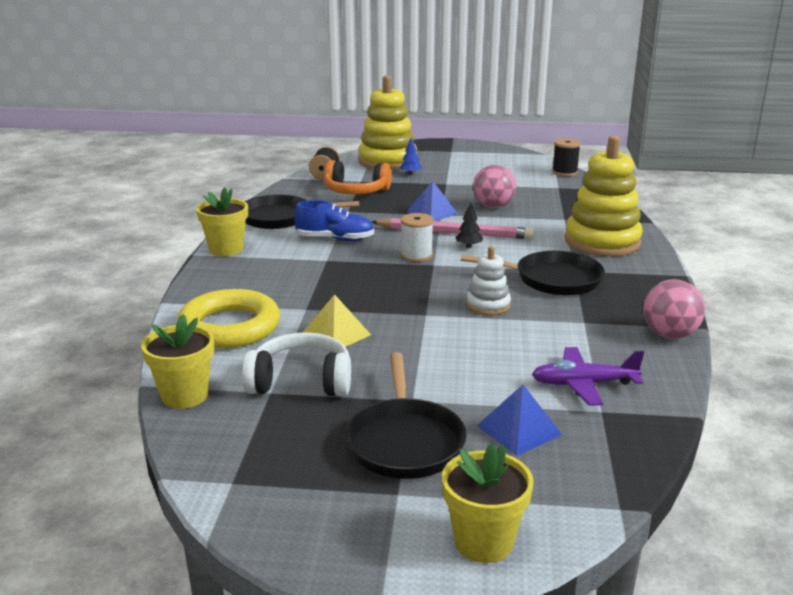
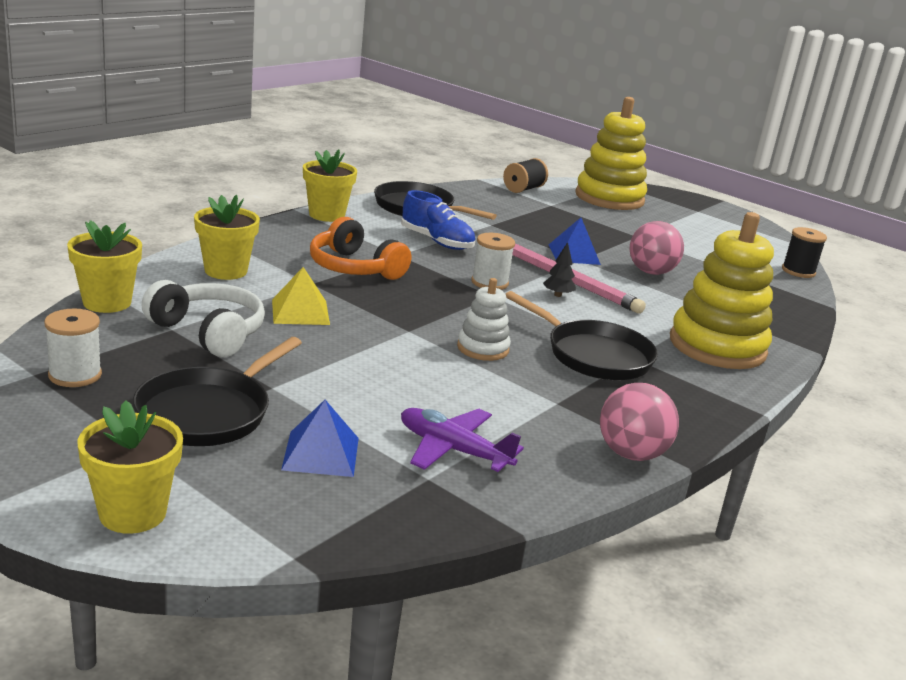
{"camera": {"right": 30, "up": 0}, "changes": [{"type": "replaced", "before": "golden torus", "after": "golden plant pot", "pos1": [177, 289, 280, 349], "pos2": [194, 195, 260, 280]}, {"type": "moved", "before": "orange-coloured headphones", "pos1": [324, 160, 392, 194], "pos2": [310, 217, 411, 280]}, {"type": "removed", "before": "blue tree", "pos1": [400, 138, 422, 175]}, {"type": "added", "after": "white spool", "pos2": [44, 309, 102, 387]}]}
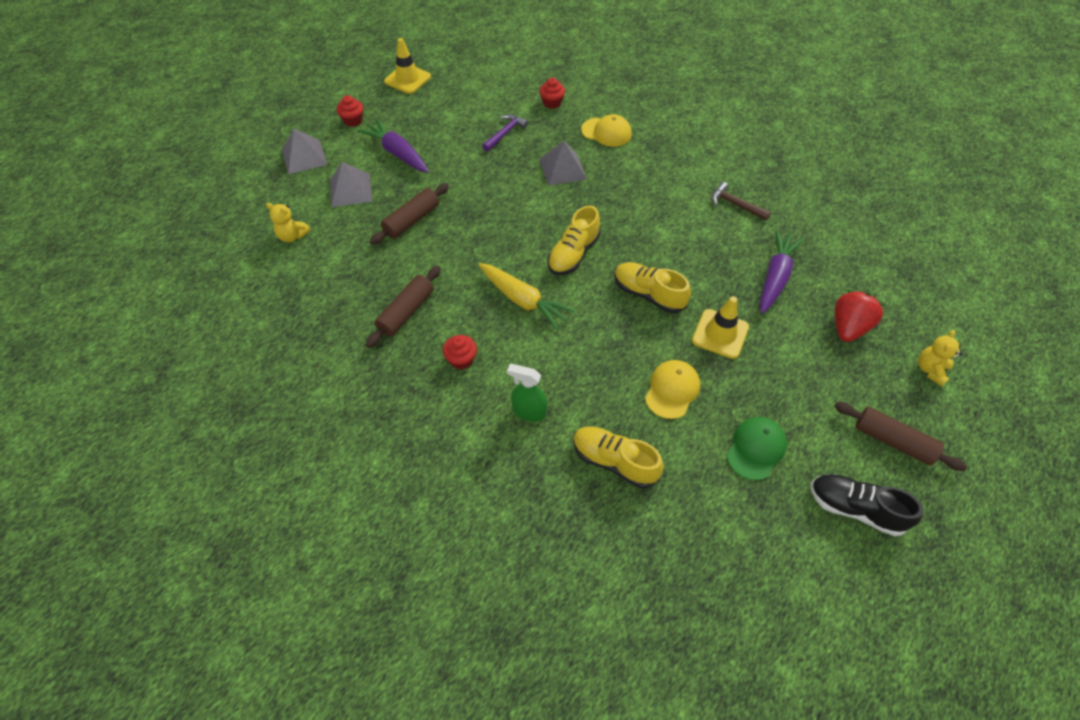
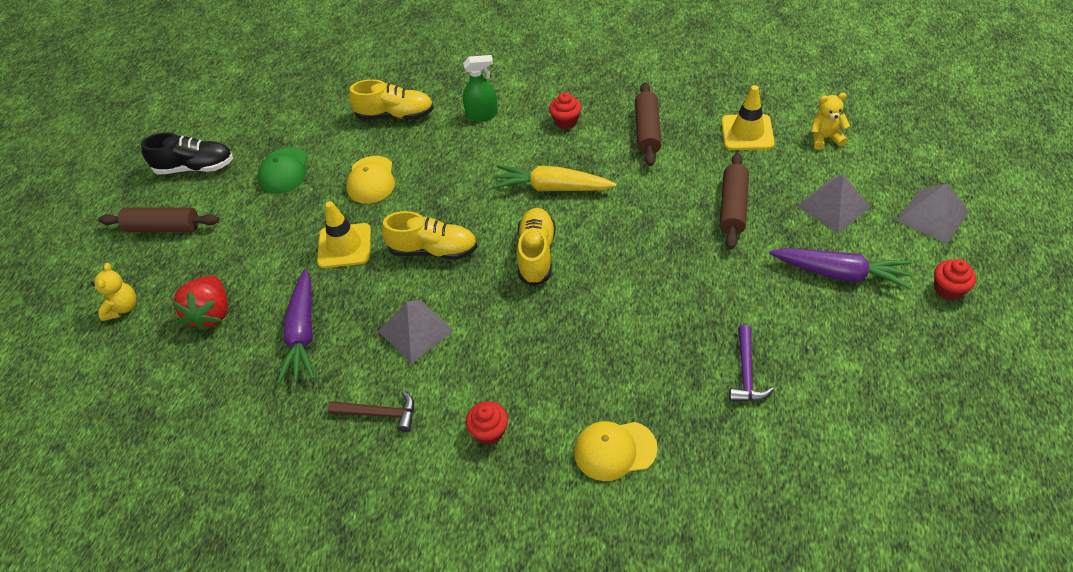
{"camera": {"right": 155, "up": -5}, "changes": [{"type": "moved", "before": "golden safety cone", "pos1": [384, 38, 431, 94], "pos2": [722, 85, 775, 150]}, {"type": "moved", "before": "gray solid pyramid", "pos1": [539, 141, 587, 186], "pos2": [378, 300, 454, 364]}, {"type": "moved", "before": "red cupcake", "pos1": [540, 78, 565, 109], "pos2": [466, 401, 508, 445]}]}
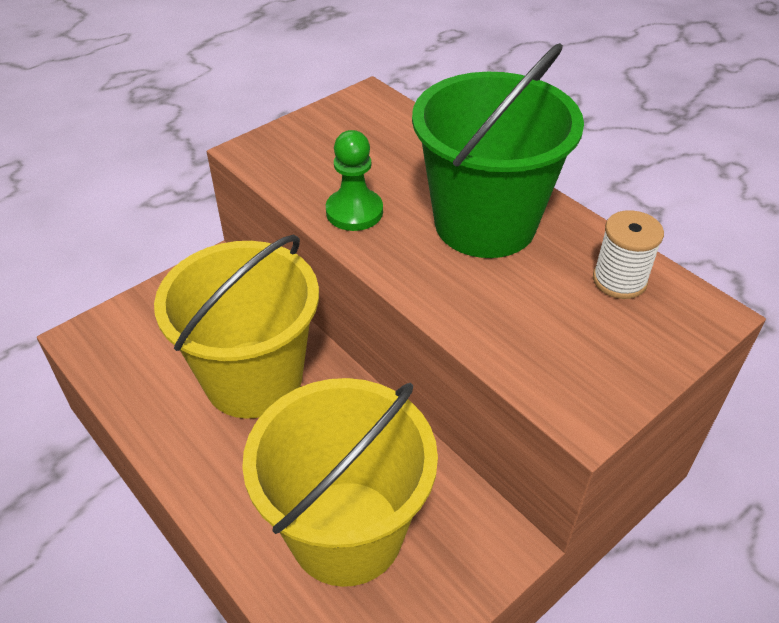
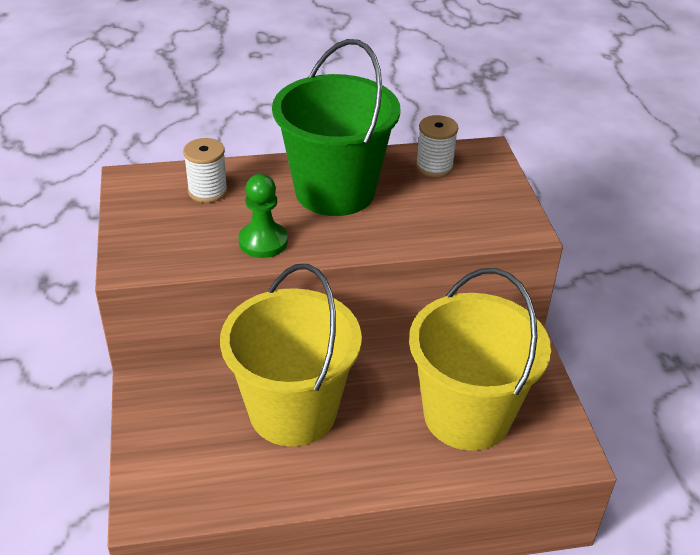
{"camera": {"right": -60, "up": -5}, "changes": [{"type": "added", "after": "white spool", "pos2": [183, 138, 228, 203]}]}
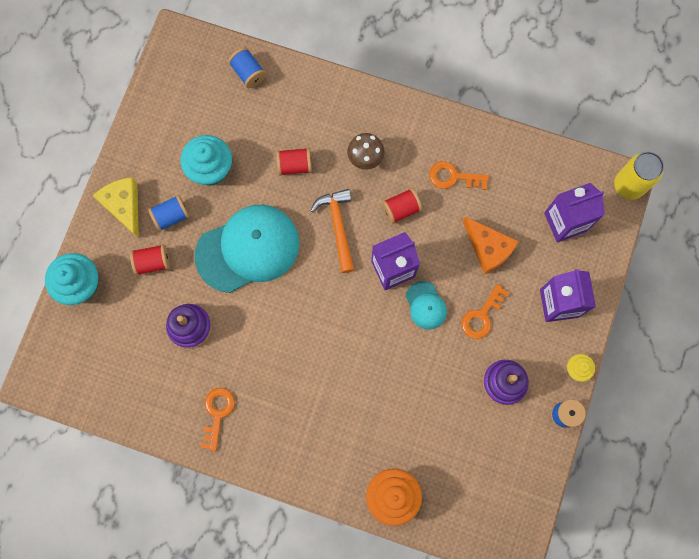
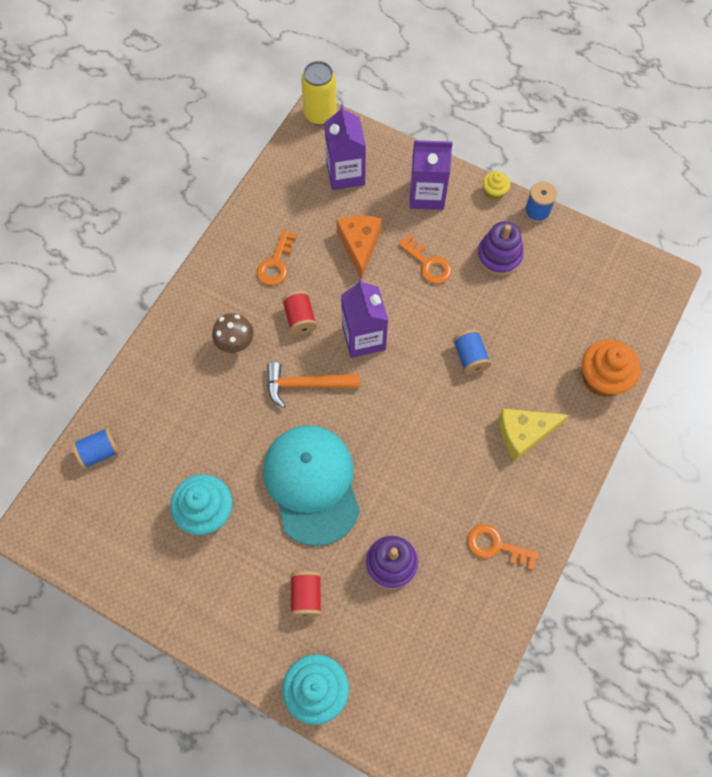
{"camera": {"right": -80, "up": -10}, "changes": [{"type": "moved", "before": "golden piece of cheese", "pos1": [93, 177, 139, 238], "pos2": [499, 408, 569, 461]}, {"type": "moved", "before": "blue spool", "pos1": [148, 195, 190, 232], "pos2": [453, 329, 491, 375]}, {"type": "removed", "before": "red spool", "pos1": [276, 148, 312, 176]}, {"type": "removed", "before": "aqua baseball cap", "pos1": [406, 281, 447, 329]}, {"type": "turned", "before": "orange-coloured piece of cheese", "pos1": [463, 217, 519, 275], "pos2": [336, 216, 382, 279], "turn": -60}]}
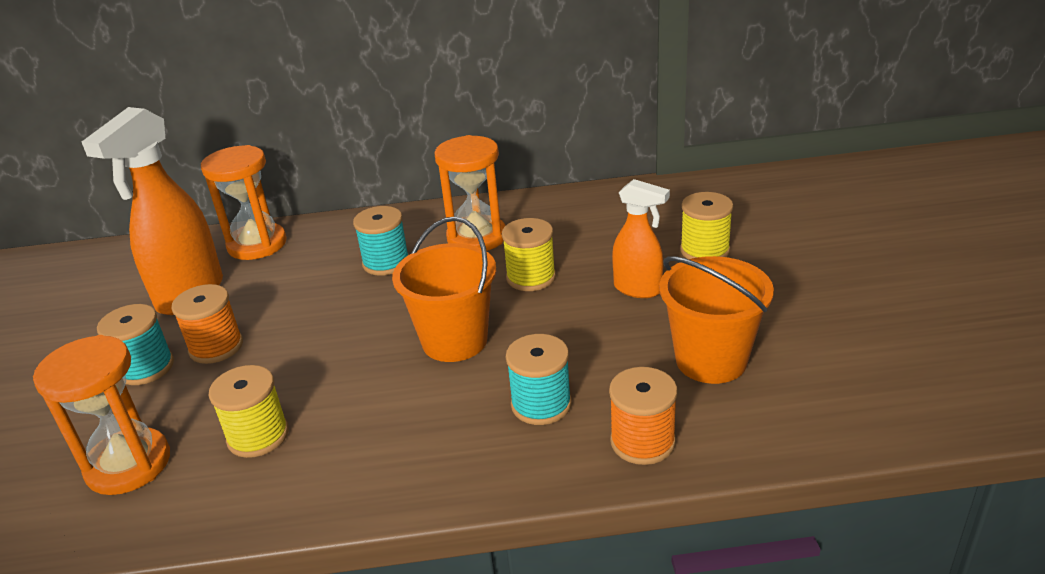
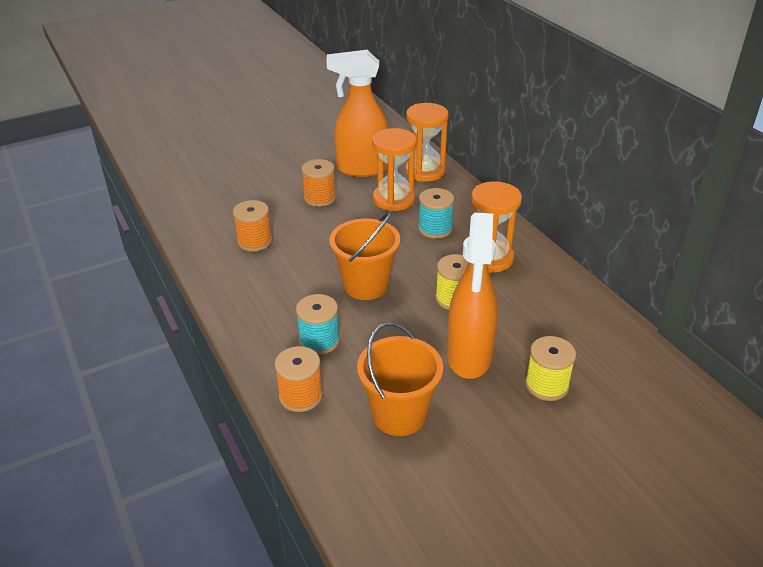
{"camera": {"right": 65, "up": 5}, "changes": [{"type": "moved", "before": "orange-coloured hourglass", "pos1": [33, 335, 170, 495], "pos2": [372, 128, 417, 211]}, {"type": "removed", "before": "aqua spool", "pos1": [97, 304, 174, 385]}, {"type": "recoloured", "before": "golden spool", "after": "orange-coloured spool", "pos1": [209, 365, 289, 458], "pos2": [233, 200, 272, 252]}, {"type": "resized", "before": "orange-coloured spray bottle", "pos1": [612, 179, 670, 298], "pos2": [447, 213, 498, 379], "scale": 1.74}]}
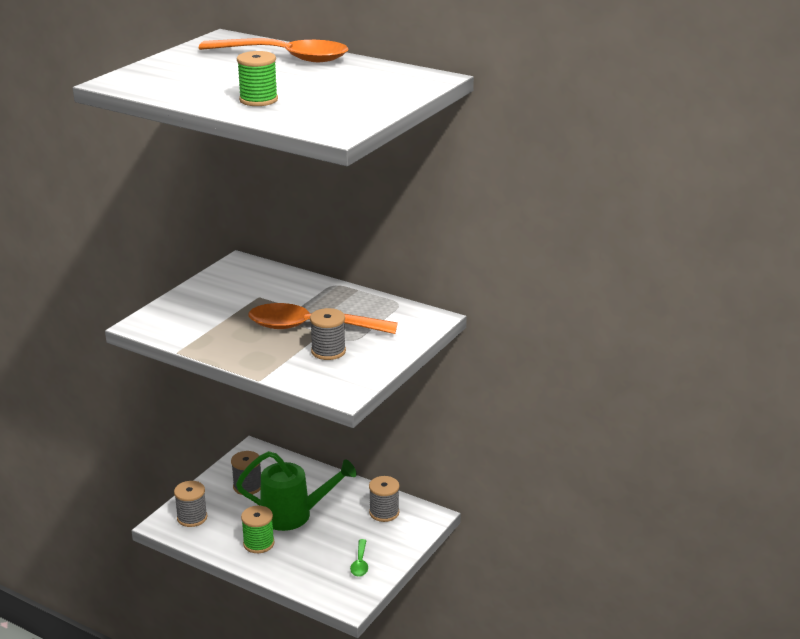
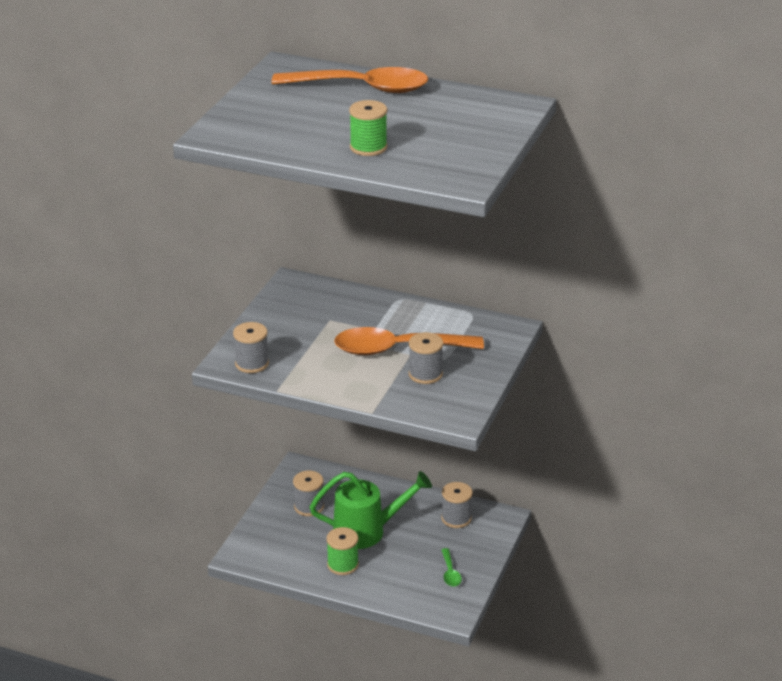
{"camera": {"right": -10, "up": 5}, "changes": [{"type": "moved", "before": "gray spool", "pos1": [174, 481, 207, 527], "pos2": [233, 322, 269, 373]}]}
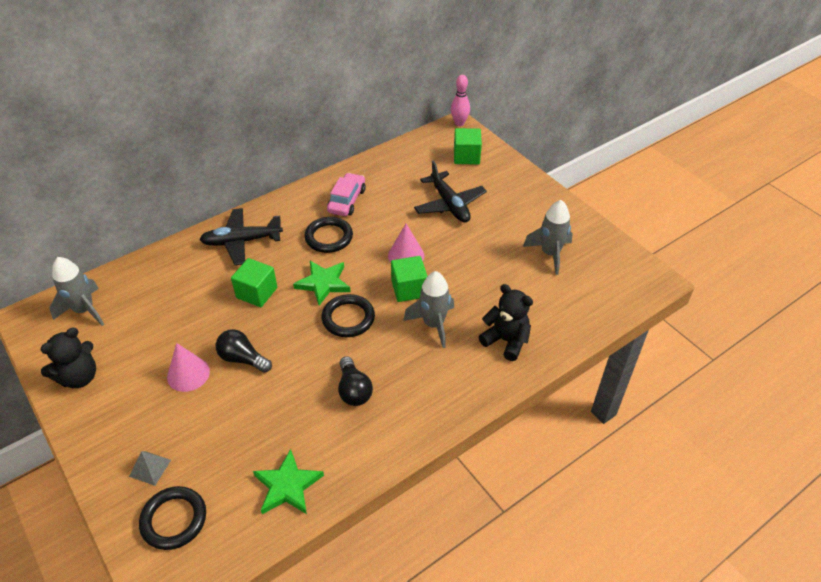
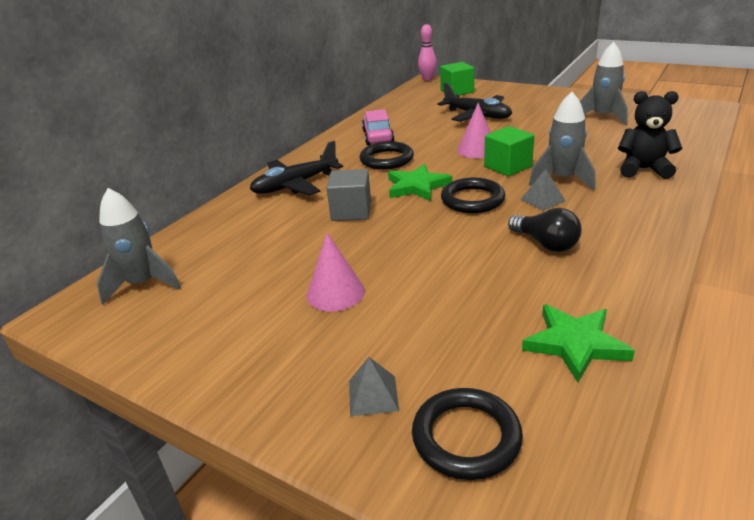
{"camera": {"right": -20, "up": -15}, "changes": [{"type": "removed", "before": "ebony teddy", "pos1": [40, 328, 96, 388]}, {"type": "removed", "before": "ebony light bulb", "pos1": [216, 329, 272, 373]}, {"type": "recoloured", "before": "leaf-green cube", "after": "gray cube", "pos1": [231, 258, 277, 307], "pos2": [327, 169, 371, 221]}, {"type": "added", "after": "gray solid pyramid", "pos2": [520, 169, 566, 211]}]}
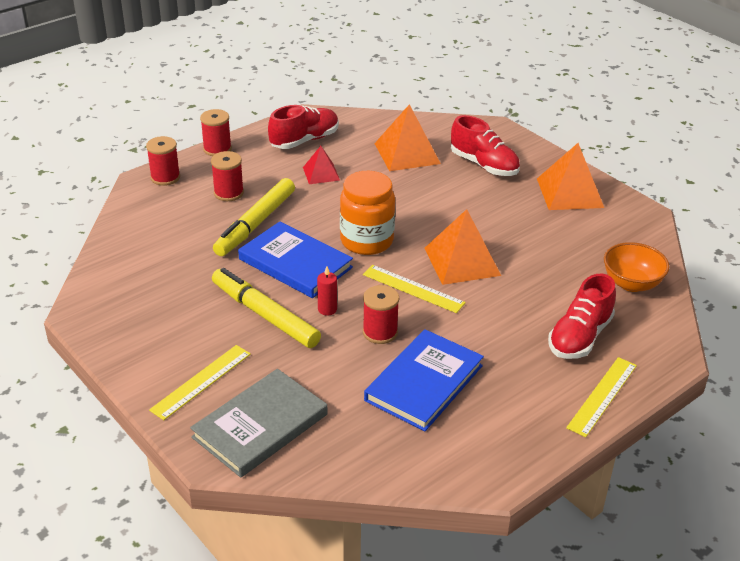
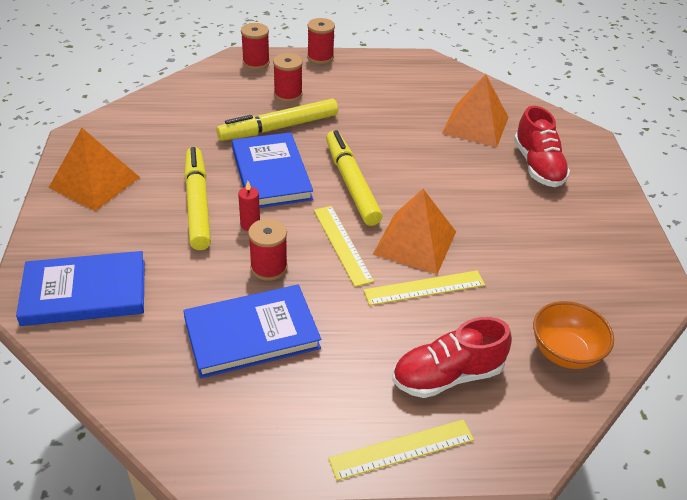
{"camera": {"right": 35, "up": 5}, "changes": [{"type": "moved", "before": "golden straightedge", "pos1": [149, 345, 251, 420], "pos2": [364, 270, 485, 306]}, {"type": "recoloured", "before": "gray book", "after": "blue book", "pos1": [190, 369, 328, 478], "pos2": [16, 251, 145, 326]}, {"type": "removed", "before": "red sneaker", "pos1": [268, 105, 339, 149]}, {"type": "removed", "before": "red solid pyramid", "pos1": [303, 146, 340, 184]}, {"type": "replaced", "before": "orange-coloured jam jar", "after": "golden felt pen", "pos1": [340, 171, 395, 255], "pos2": [326, 130, 382, 226]}, {"type": "moved", "before": "orange-coloured solid pyramid", "pos1": [537, 143, 604, 210], "pos2": [49, 128, 140, 211]}]}
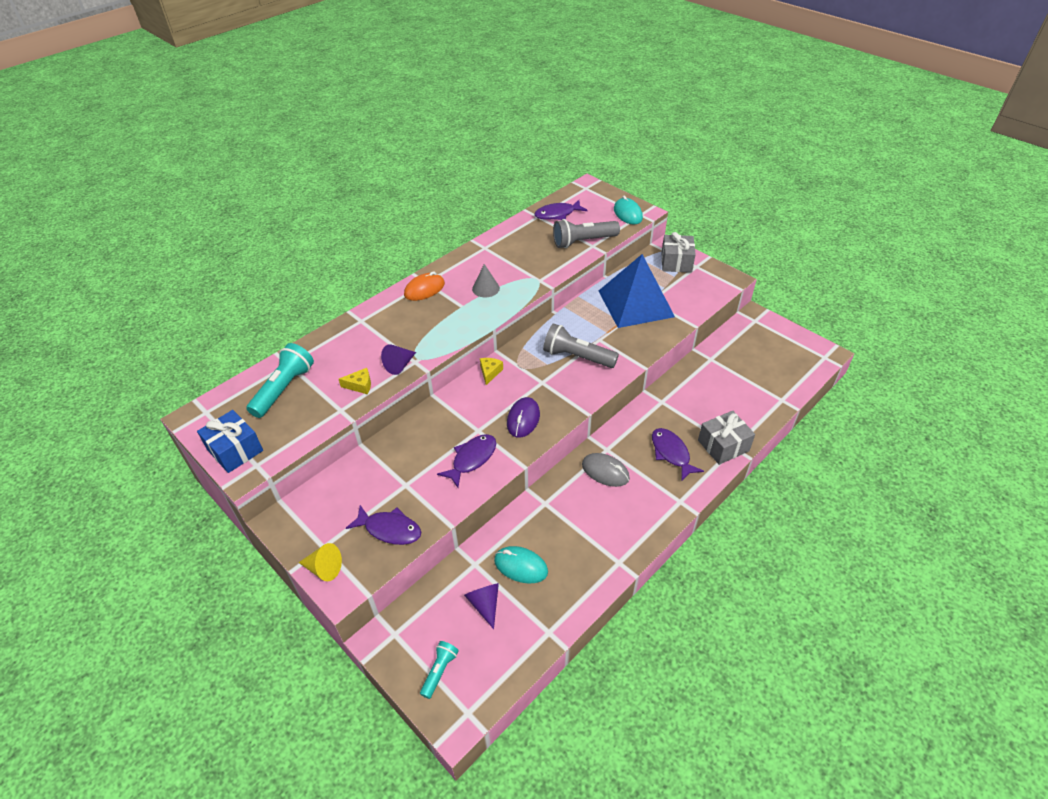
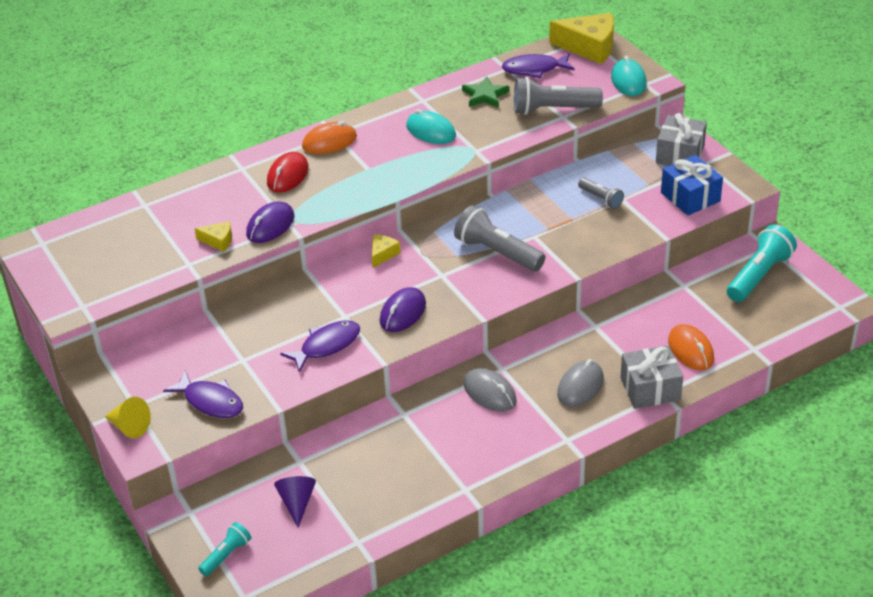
{"camera": {"right": 15, "up": -5}, "changes": [{"type": "moved", "before": "blue wrapped gift", "pos1": [197, 410, 263, 473], "pos2": [661, 155, 723, 216]}, {"type": "moved", "before": "aqua pocket torch", "pos1": [246, 343, 314, 418], "pos2": [727, 224, 797, 302]}, {"type": "replaced", "before": "violet solid cone", "after": "violet computer mouse", "pos1": [381, 344, 416, 375], "pos2": [246, 202, 294, 243]}, {"type": "removed", "before": "gray solid cone", "pos1": [472, 264, 500, 297]}, {"type": "moved", "before": "aqua computer mouse", "pos1": [494, 546, 548, 583], "pos2": [406, 109, 456, 144]}, {"type": "replaced", "before": "blue solid pyramid", "after": "gray pocket torch", "pos1": [599, 254, 675, 328], "pos2": [578, 178, 624, 209]}, {"type": "replaced", "before": "violet fish figure", "after": "gray computer mouse", "pos1": [652, 428, 704, 481], "pos2": [557, 359, 604, 407]}, {"type": "added", "after": "red computer mouse", "pos2": [267, 152, 309, 193]}, {"type": "added", "after": "leaf-green five-pointed star", "pos2": [462, 76, 510, 108]}, {"type": "added", "after": "golden piece of cheese", "pos2": [549, 13, 614, 64]}, {"type": "added", "after": "orange-coloured computer mouse", "pos2": [668, 324, 714, 370]}]}
